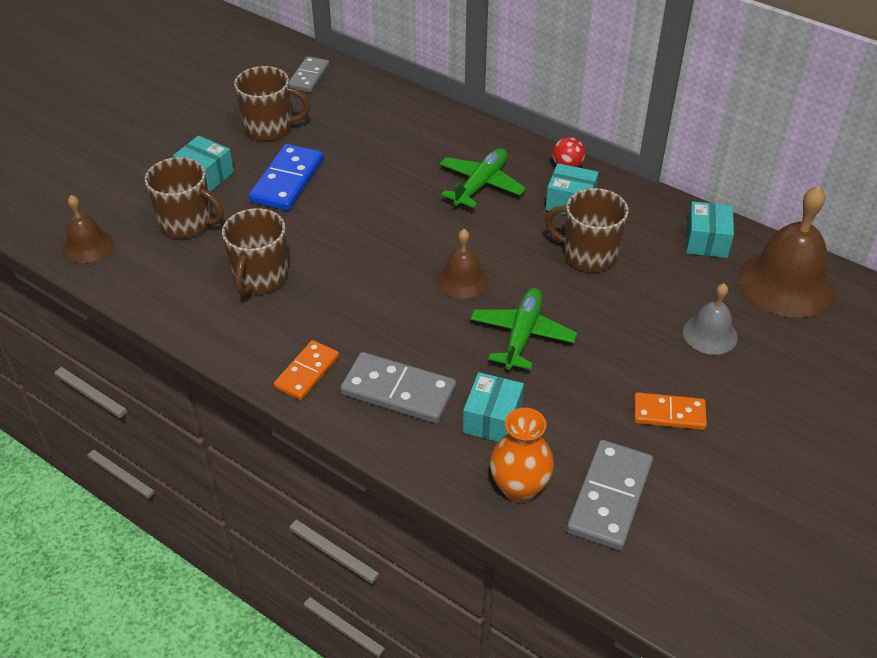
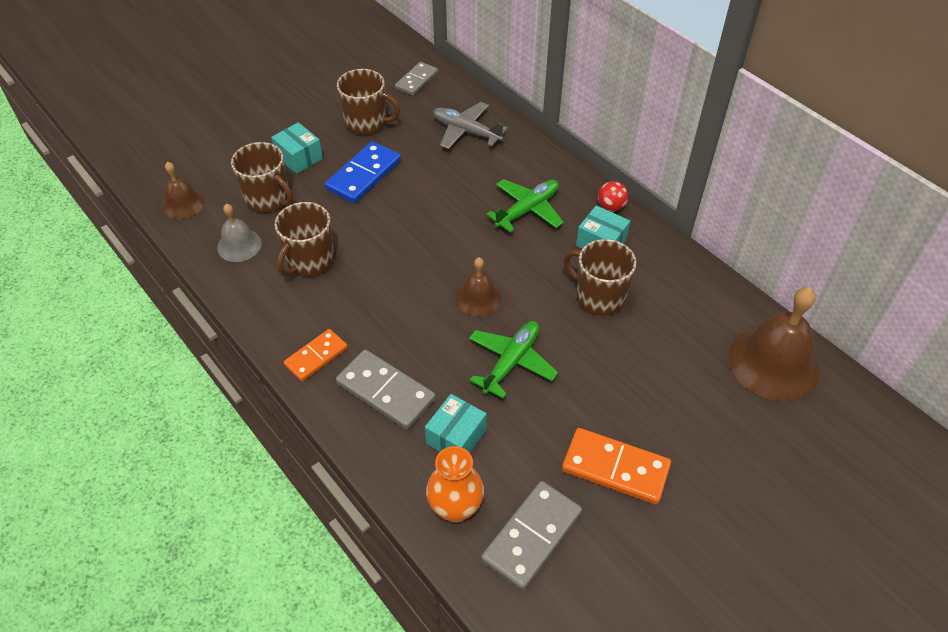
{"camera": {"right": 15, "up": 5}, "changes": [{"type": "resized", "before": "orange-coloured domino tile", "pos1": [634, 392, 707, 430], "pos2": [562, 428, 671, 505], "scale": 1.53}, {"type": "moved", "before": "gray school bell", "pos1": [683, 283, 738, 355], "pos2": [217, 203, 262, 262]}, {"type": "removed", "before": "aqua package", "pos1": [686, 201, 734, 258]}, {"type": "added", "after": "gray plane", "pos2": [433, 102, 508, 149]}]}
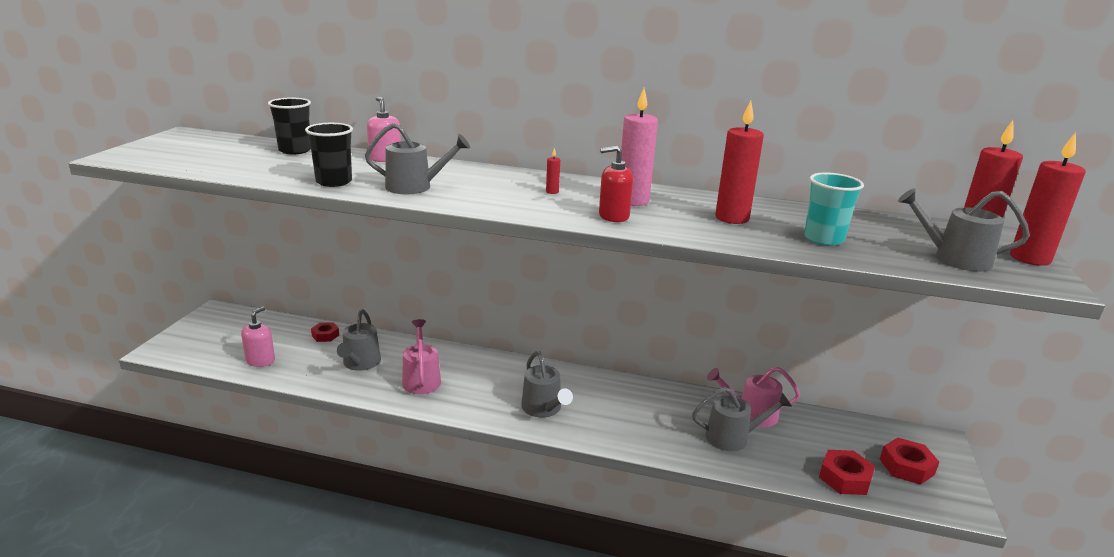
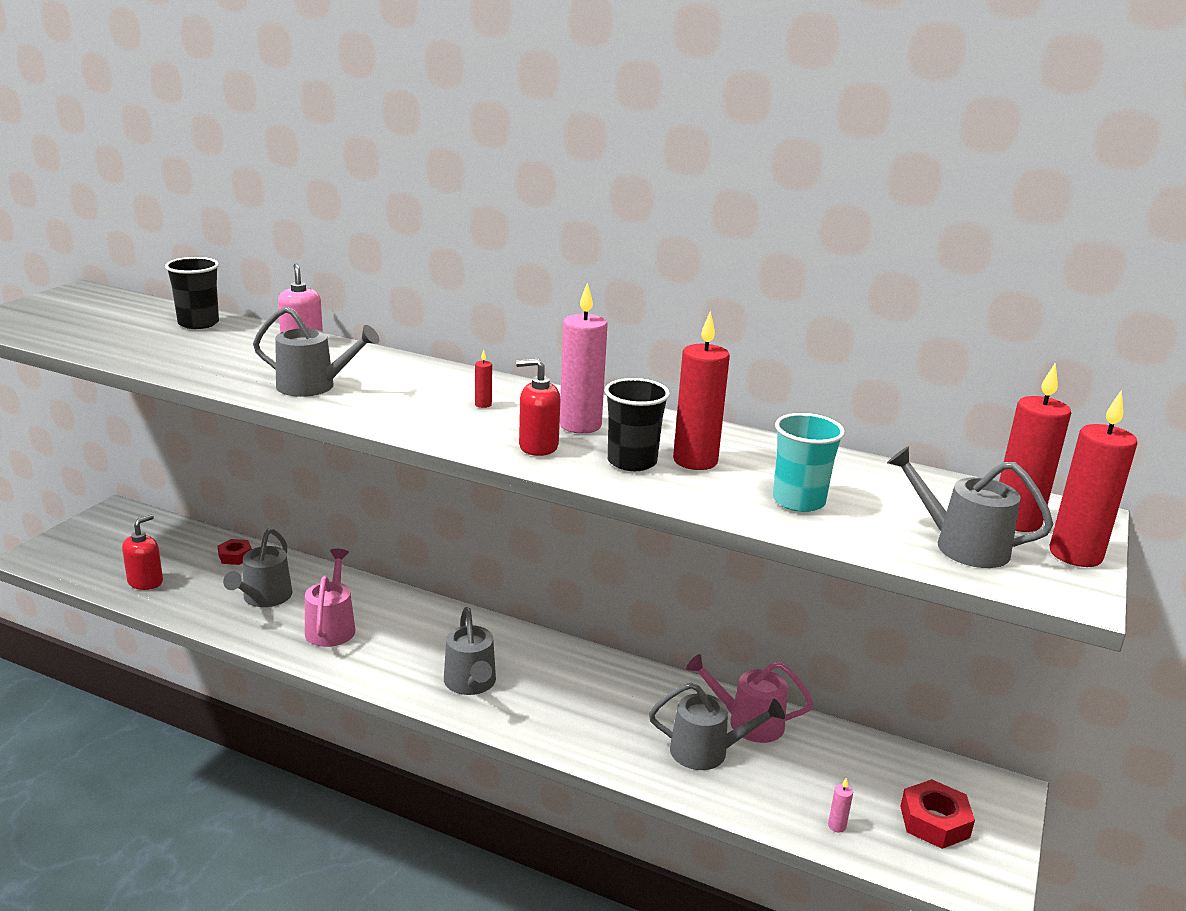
{"camera": {"right": 10, "up": 0}, "changes": [{"type": "recoloured", "before": "rosy soap pump", "after": "red soap pump", "pos1": [241, 307, 275, 367], "pos2": [122, 515, 163, 590]}, {"type": "moved", "before": "ebony cup", "pos1": [305, 123, 353, 187], "pos2": [605, 378, 670, 471]}, {"type": "replaced", "before": "red hexagon nut", "after": "rosy pillar candle", "pos1": [819, 450, 875, 495], "pos2": [828, 778, 853, 833]}]}
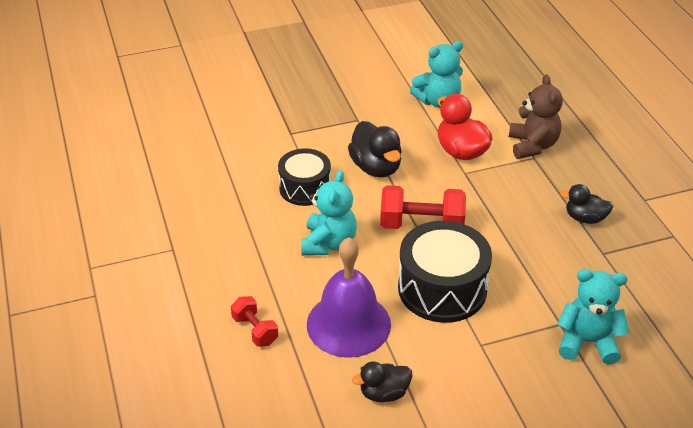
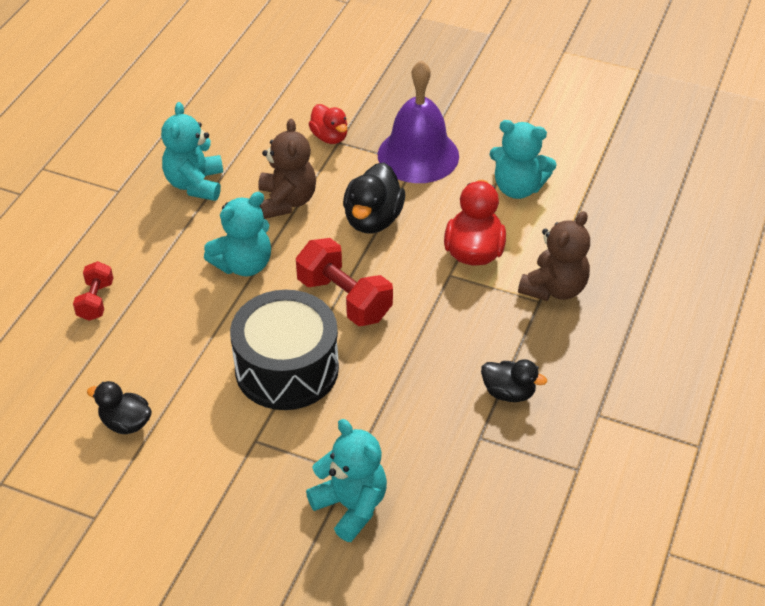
{"camera": {"right": 40, "up": 5}, "changes": [{"type": "replaced", "before": "ebony drum", "after": "russet teddy", "pos1": [278, 148, 331, 206], "pos2": [258, 119, 316, 219]}, {"type": "moved", "before": "violet school bell", "pos1": [307, 237, 391, 358], "pos2": [378, 60, 459, 183]}, {"type": "turned", "before": "ebony duck", "pos1": [560, 184, 613, 224], "pos2": [481, 359, 547, 402], "turn": 150}, {"type": "added", "after": "aqua teddy", "pos2": [161, 102, 223, 201]}, {"type": "added", "after": "red duck", "pos2": [309, 104, 348, 144]}]}
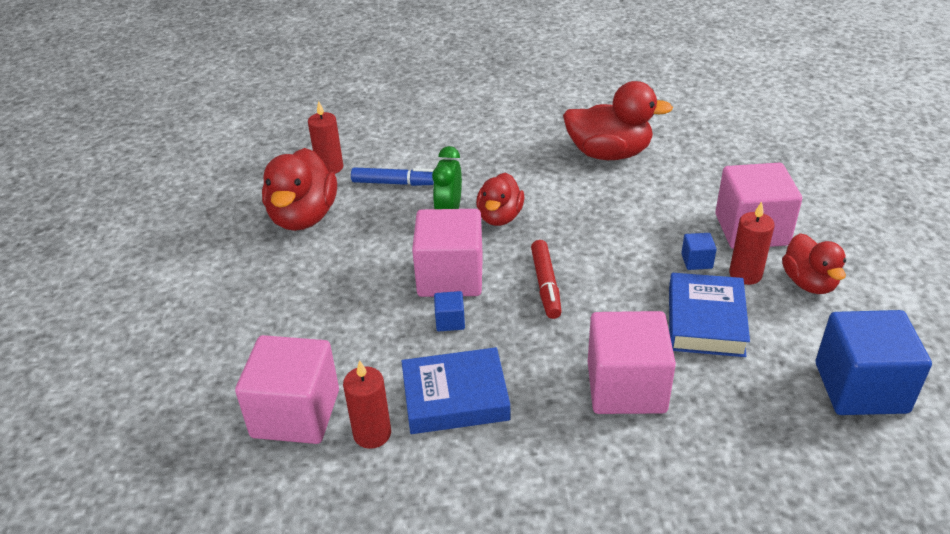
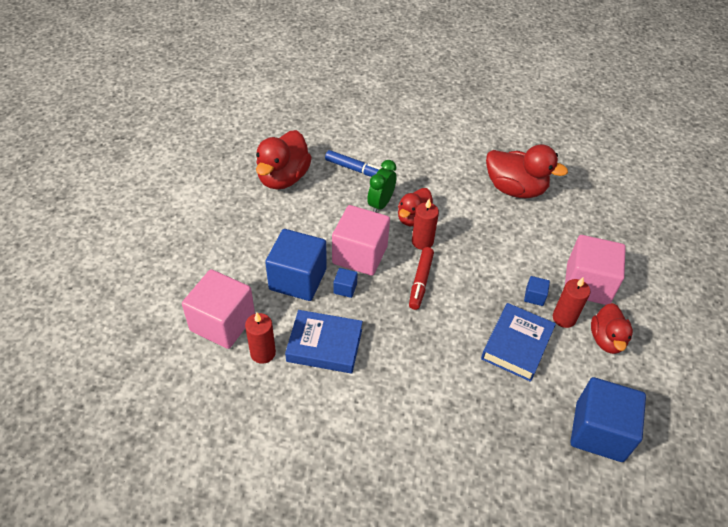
{"camera": {"right": 15, "up": 10}, "changes": [{"type": "moved", "before": "red pillar candle", "pos1": [308, 101, 343, 174], "pos2": [412, 199, 439, 250]}, {"type": "removed", "before": "rosy cube", "pos1": [588, 311, 676, 414]}, {"type": "added", "after": "blue cube", "pos2": [265, 229, 327, 301]}]}
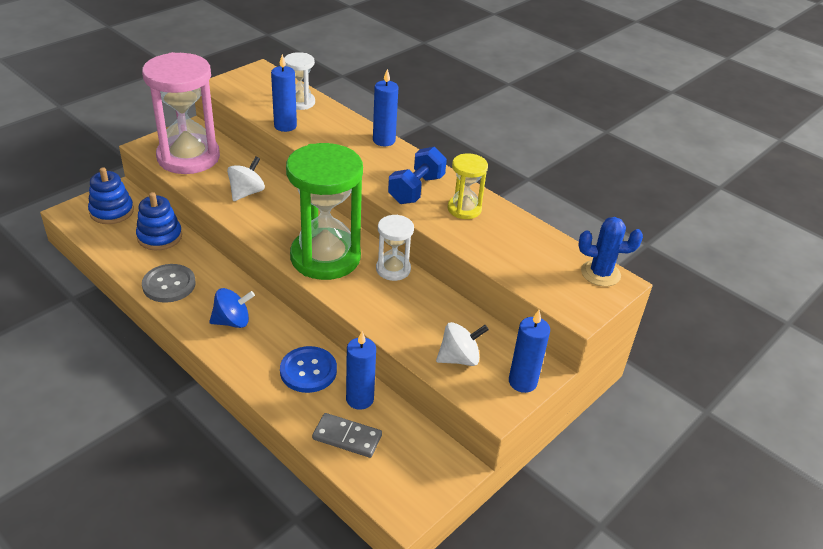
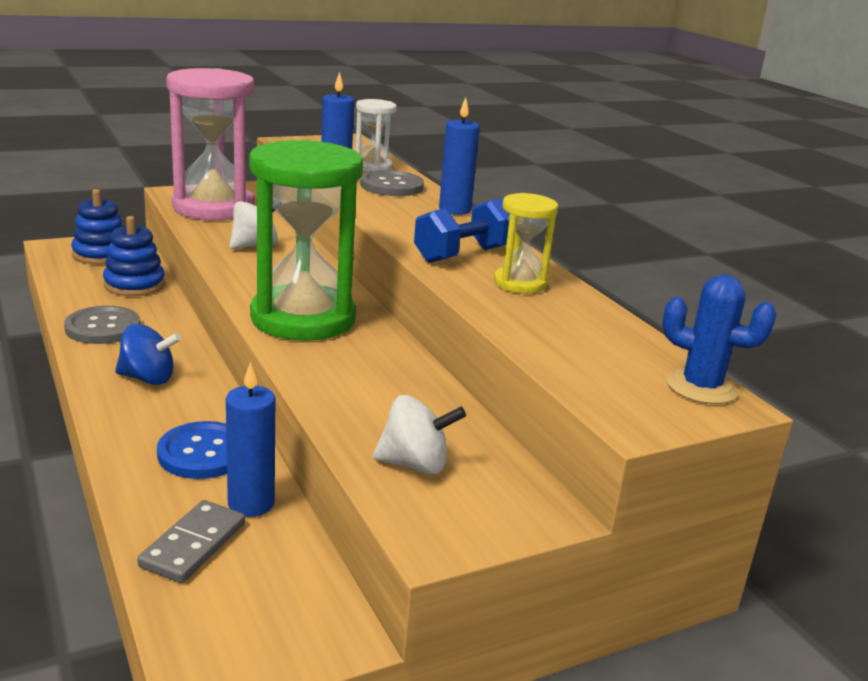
{"camera": {"right": 20, "up": -15}, "changes": [{"type": "turned", "before": "gray domino tile", "pos1": [312, 413, 382, 458], "pos2": [137, 500, 245, 583], "turn": 75}, {"type": "removed", "before": "white hourglass", "pos1": [376, 215, 414, 281]}, {"type": "removed", "before": "blue pillar candle", "pos1": [509, 310, 550, 393]}, {"type": "added", "after": "gray button", "pos2": [360, 170, 424, 196]}]}
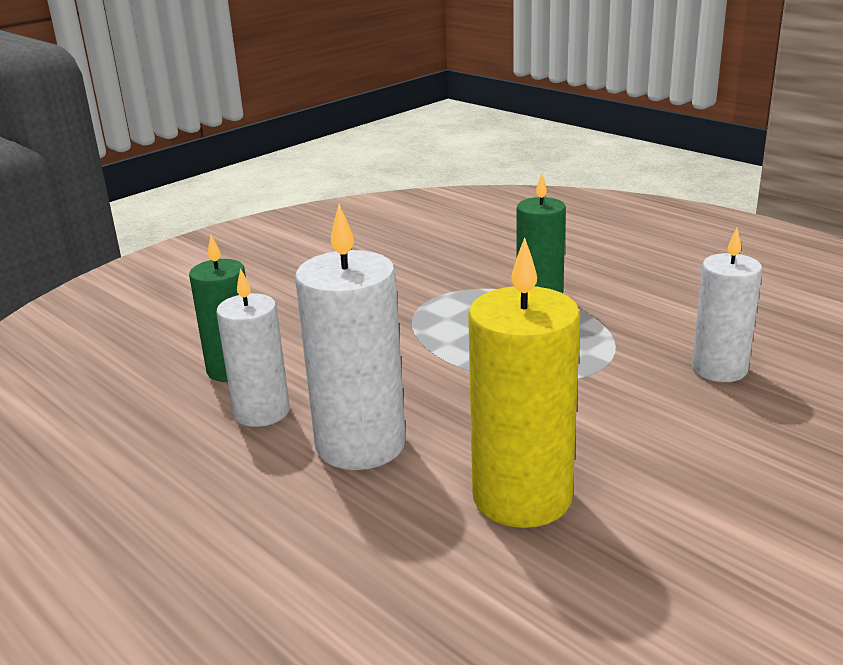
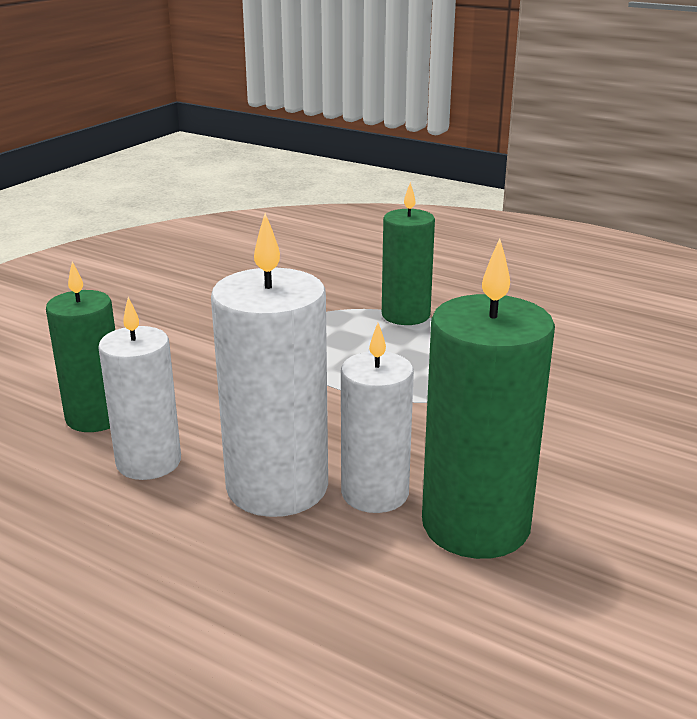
{"camera": {"right": -15, "up": 0}, "changes": [{"type": "recoloured", "before": "golden pillar candle", "after": "leaf-green pillar candle", "pos1": [468, 237, 580, 528], "pos2": [422, 238, 555, 559]}, {"type": "moved", "before": "white pillar candle", "pos1": [692, 228, 762, 382], "pos2": [341, 323, 414, 513]}]}
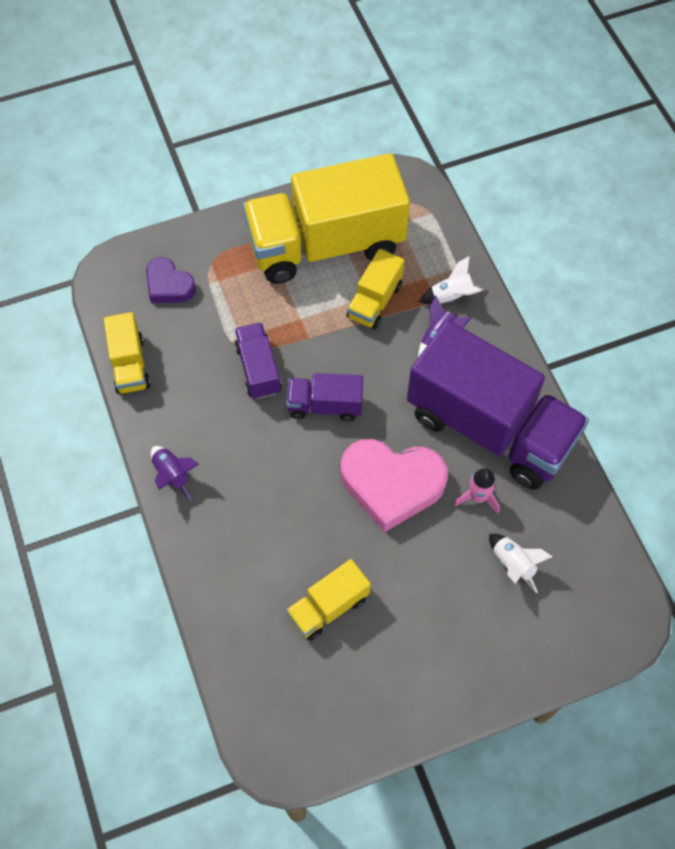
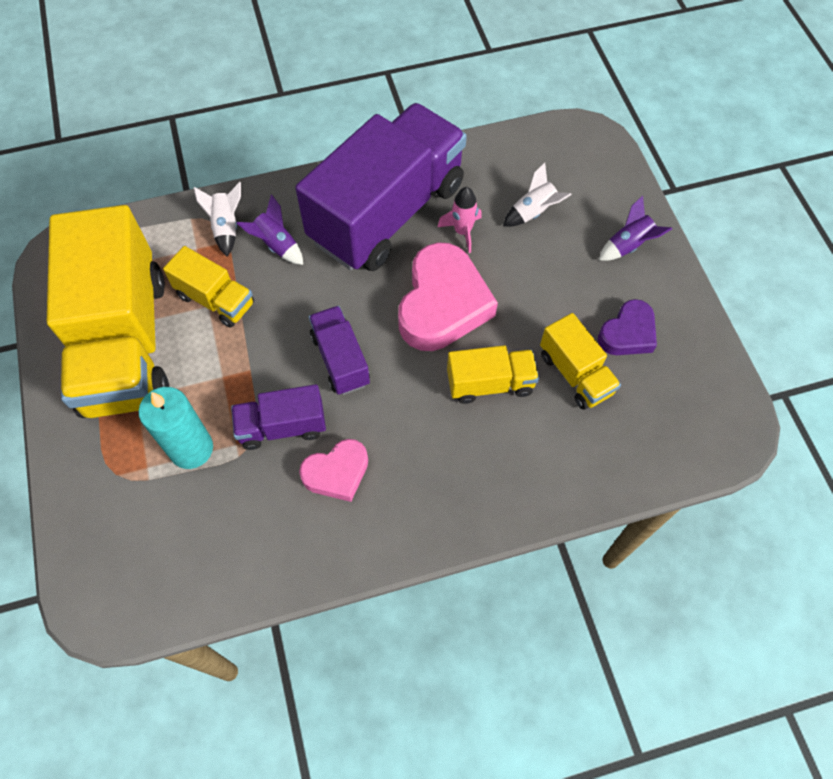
{"camera": {"right": -85, "up": 0}, "changes": [{"type": "moved", "before": "golden toy truck", "pos1": [104, 312, 151, 394], "pos2": [447, 345, 539, 404]}, {"type": "moved", "before": "violet love heart", "pos1": [146, 257, 196, 303], "pos2": [598, 299, 657, 355]}, {"type": "moved", "before": "violet rocket", "pos1": [151, 446, 199, 502], "pos2": [599, 196, 672, 261]}, {"type": "turned", "before": "violet toy truck", "pos1": [286, 373, 363, 421], "pos2": [309, 306, 370, 395], "turn": 150}, {"type": "added", "after": "aqua pillar candle", "pos2": [139, 387, 213, 469]}, {"type": "added", "after": "rosy love heart", "pos2": [299, 439, 368, 502]}]}
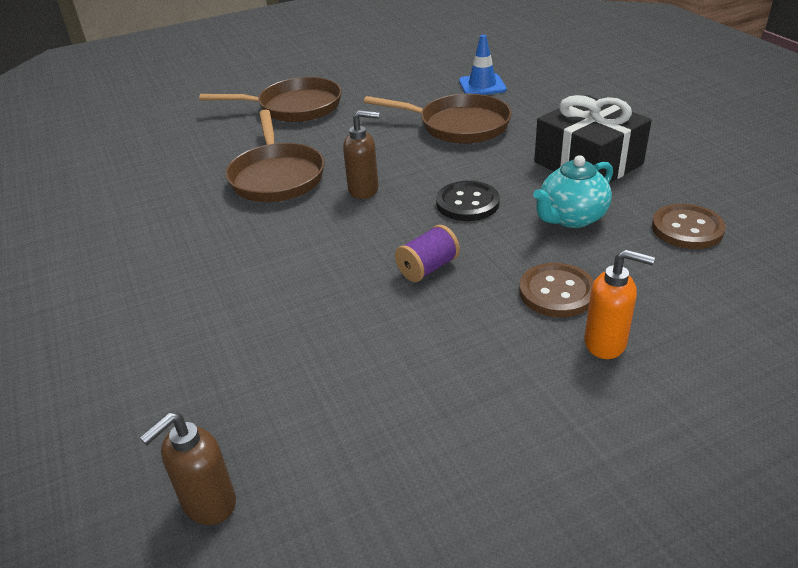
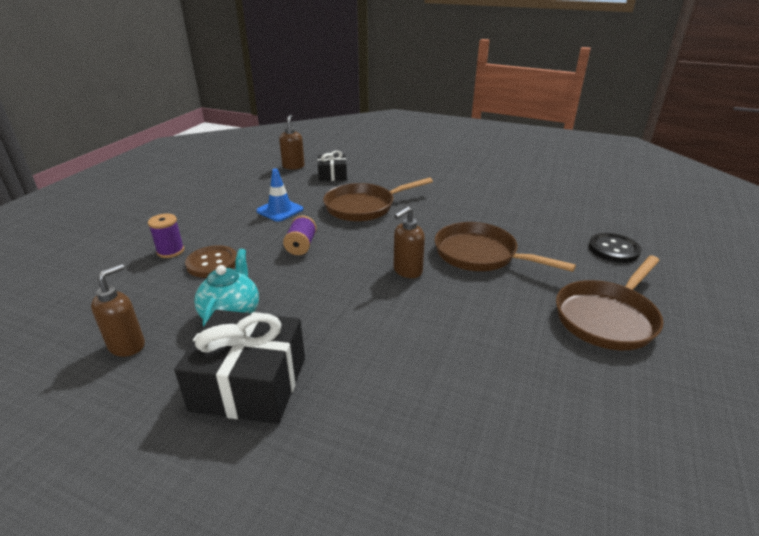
{"camera": {"right": 135, "up": -5}, "changes": [{"type": "moved", "before": "russet pan", "pos1": [364, 94, 512, 144], "pos2": [323, 178, 433, 221]}, {"type": "moved", "before": "ebony button", "pos1": [436, 181, 500, 221], "pos2": [589, 233, 641, 263]}, {"type": "moved", "before": "blue safety cone", "pos1": [459, 35, 507, 95], "pos2": [256, 169, 303, 222]}, {"type": "replaced", "before": "orange-coloured soap pump", "after": "violet spool", "pos1": [585, 249, 655, 359], "pos2": [148, 214, 184, 258]}, {"type": "replaced", "before": "russet button", "after": "russet soap pump", "pos1": [652, 204, 726, 249], "pos2": [91, 264, 145, 357]}, {"type": "added", "after": "ebony wrapped gift", "pos2": [317, 150, 347, 181]}]}
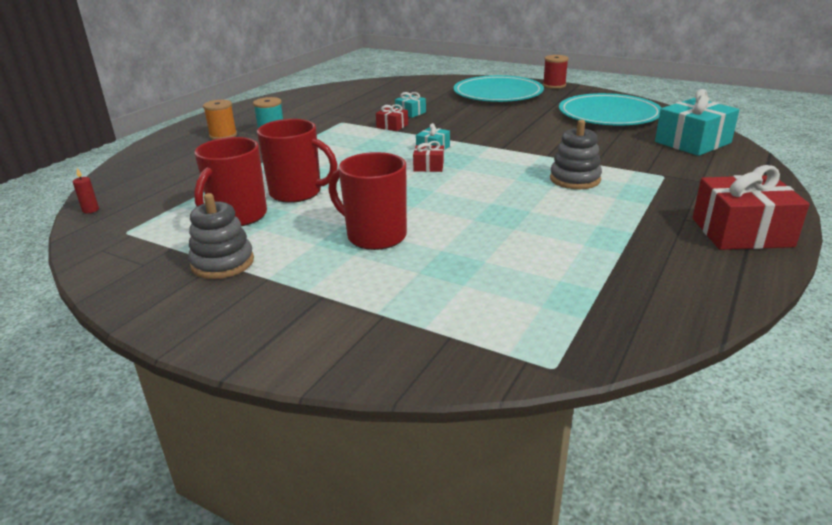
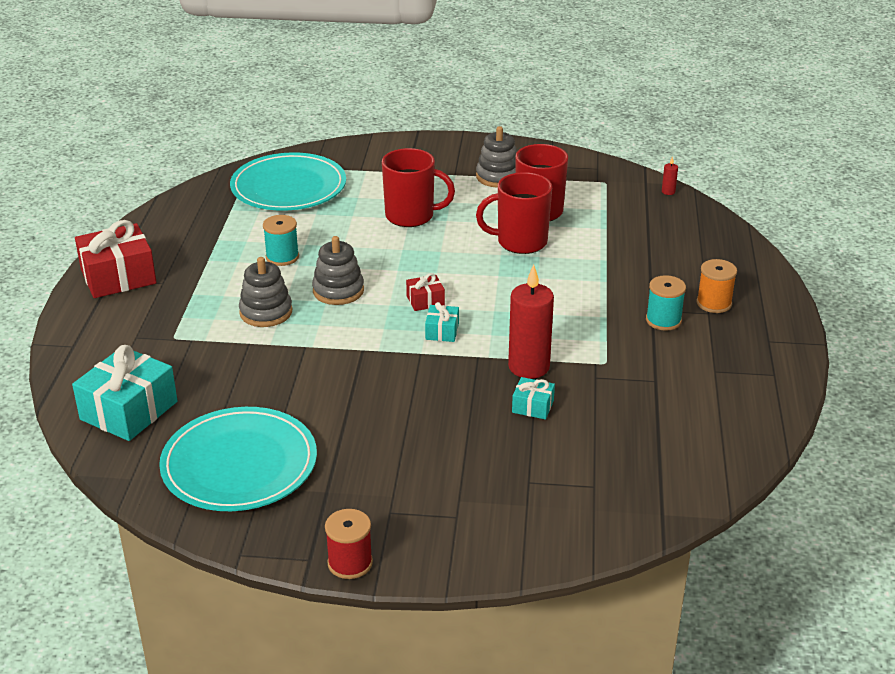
{"camera": {"right": 155, "up": 5}, "changes": [{"type": "replaced", "before": "red wrapped gift", "after": "red pillar candle", "pos1": [376, 104, 408, 131], "pos2": [508, 265, 554, 379]}, {"type": "moved", "before": "aqua plate", "pos1": [453, 75, 544, 102], "pos2": [230, 152, 346, 211]}, {"type": "added", "after": "aqua spool", "pos2": [263, 215, 299, 266]}, {"type": "added", "after": "gray stacking rings", "pos2": [312, 236, 364, 305]}]}
